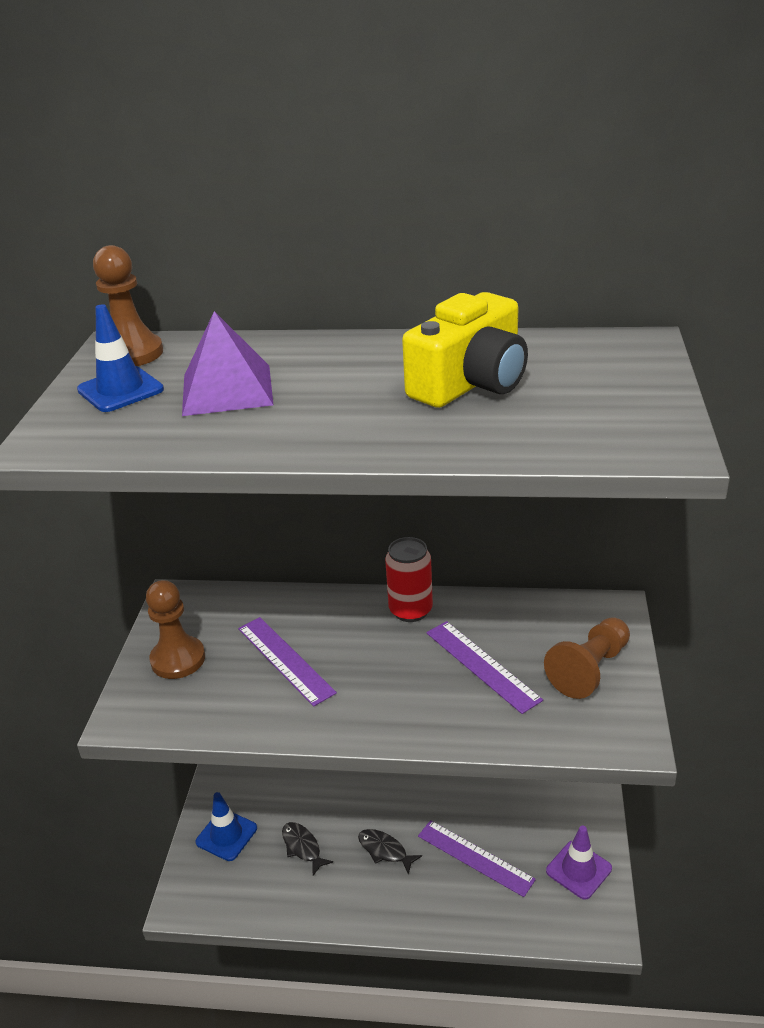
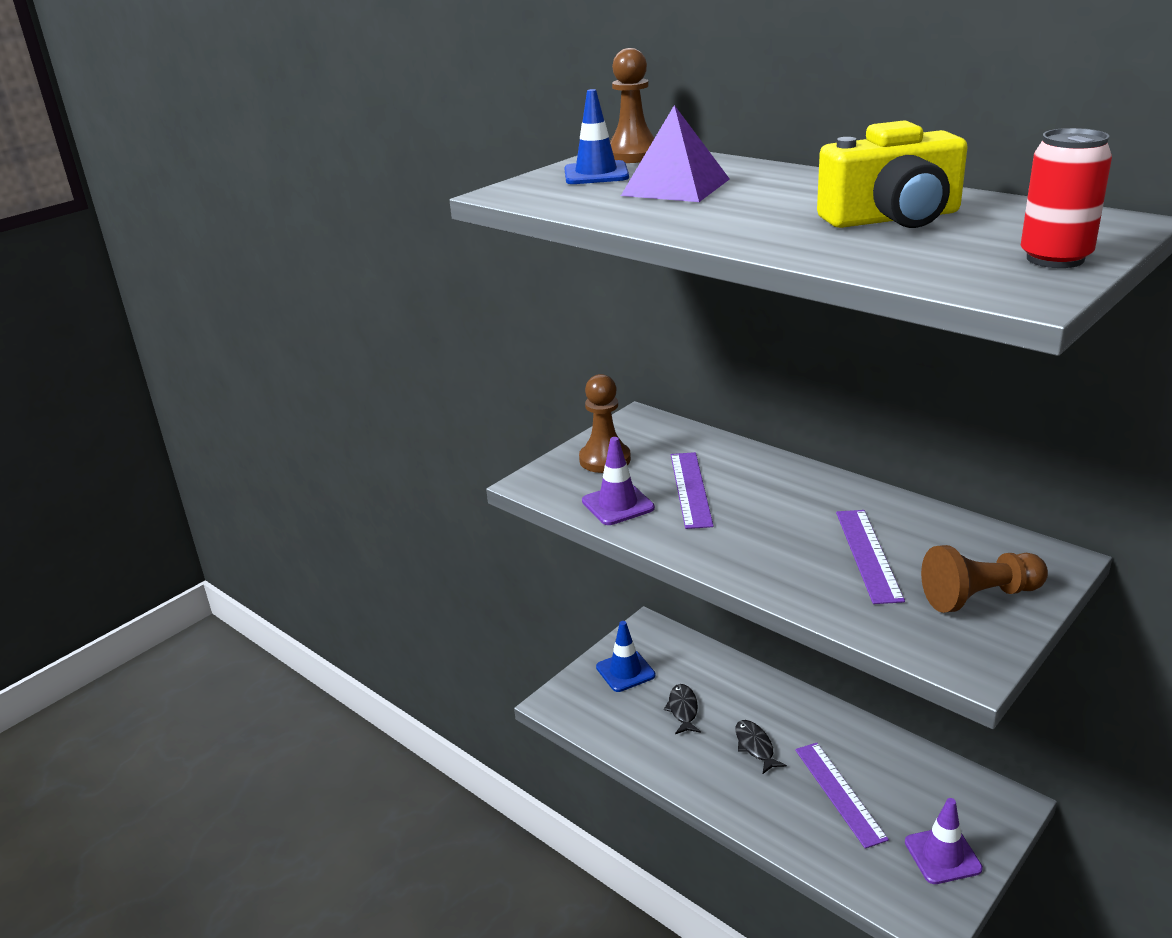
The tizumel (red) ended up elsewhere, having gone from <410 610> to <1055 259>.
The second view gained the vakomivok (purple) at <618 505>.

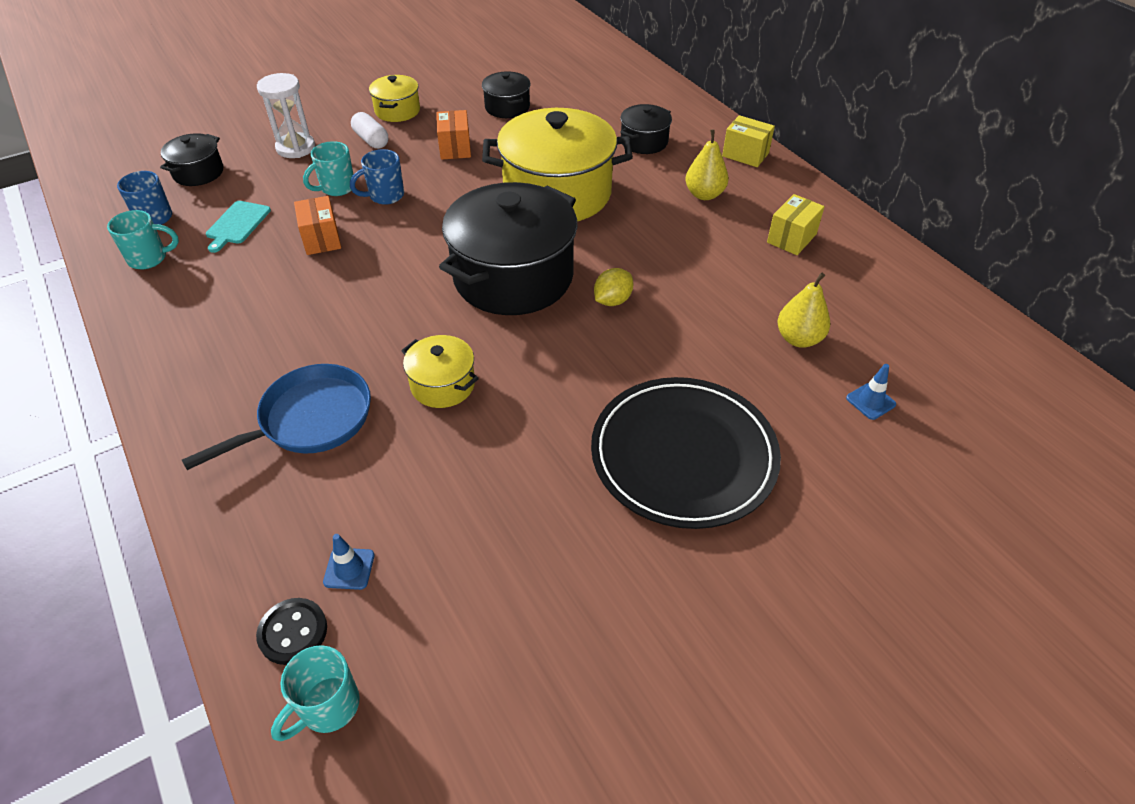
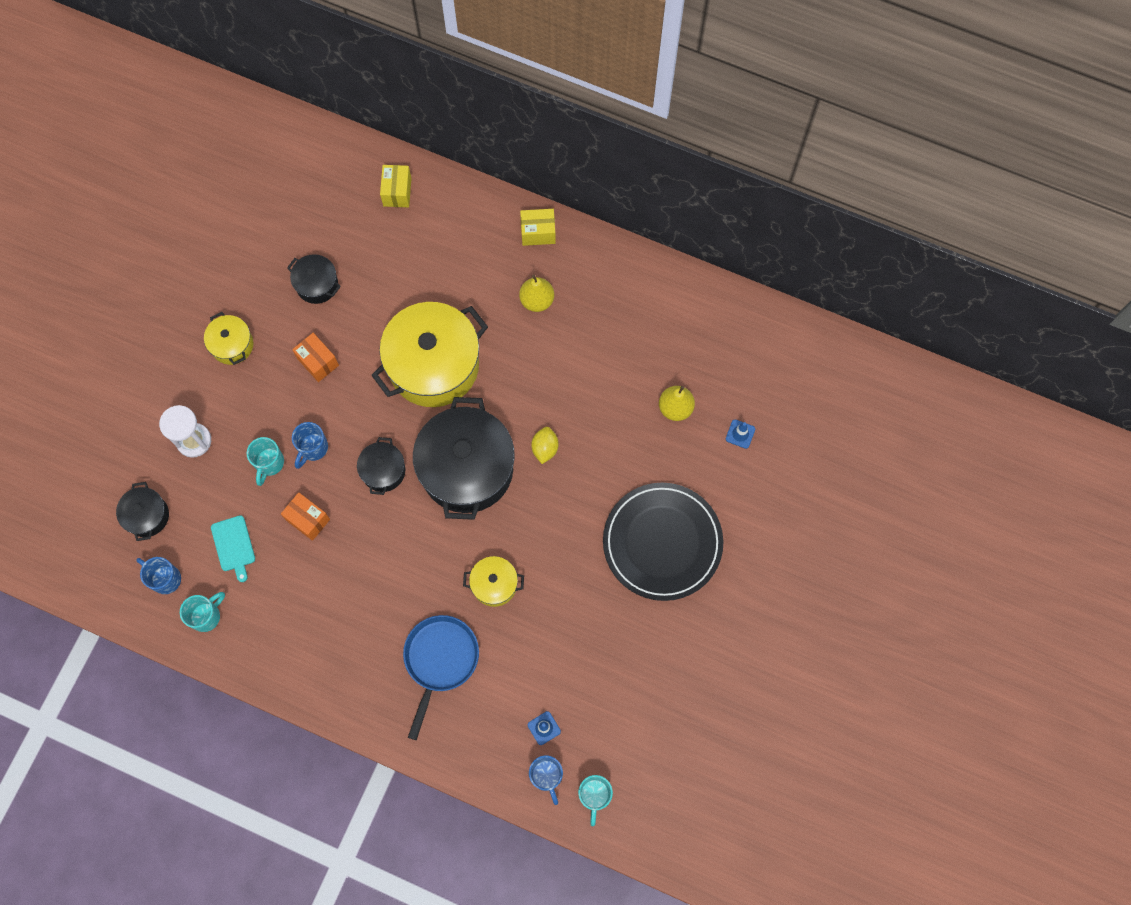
The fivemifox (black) ended up elsewhere, having gone from <644 142> to <383 471>.
The second view lost the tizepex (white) at <371 140>.
The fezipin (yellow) ended up elsewhere, having gone from <791 238> to <397 192>.
Where the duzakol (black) stood at <293 632>, the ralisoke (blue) came to stand at <547 776>.

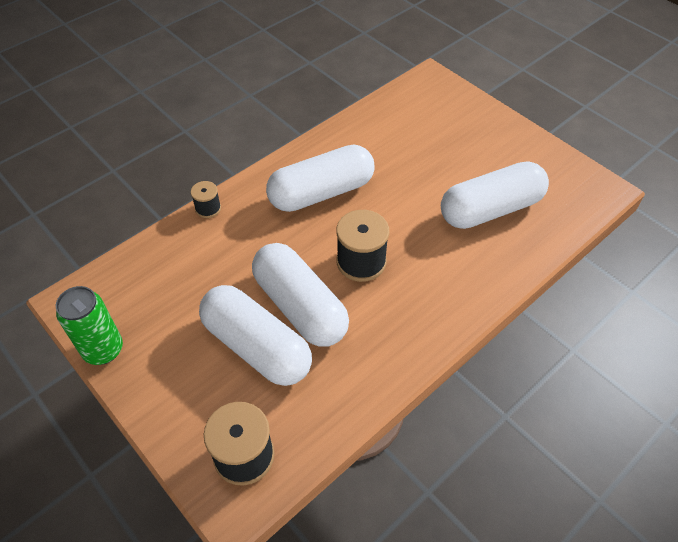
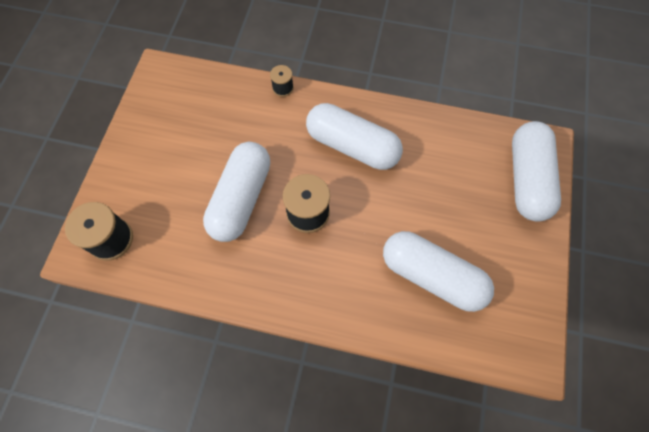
The tizepex (white) ended up elsewhere, having gone from <256 347> to <526 179>.
The second view lost the tizumel (green) at <103 350>.

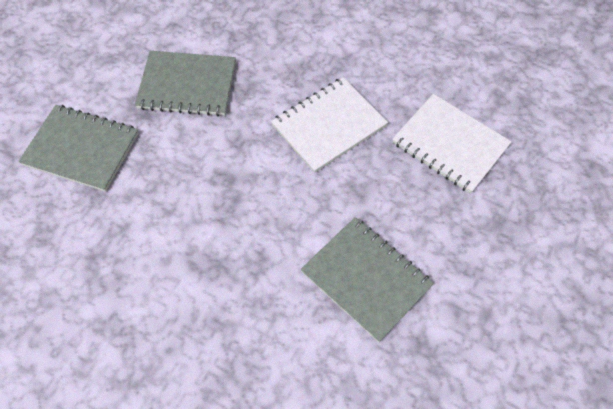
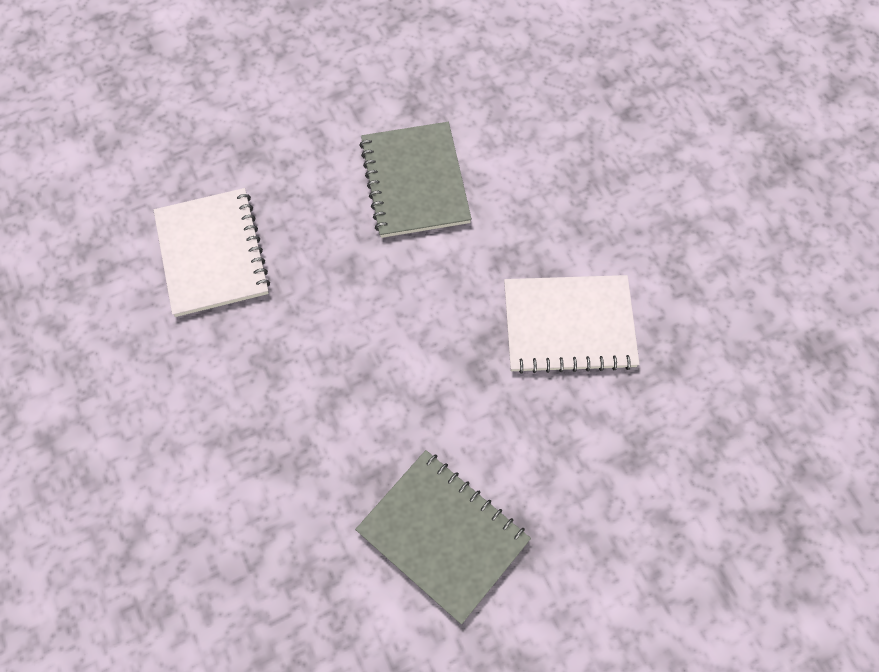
The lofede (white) ended up elsewhere, having gone from <329 125> to <569 325>.
The second view lost the lofede (grey) at <81 149>.

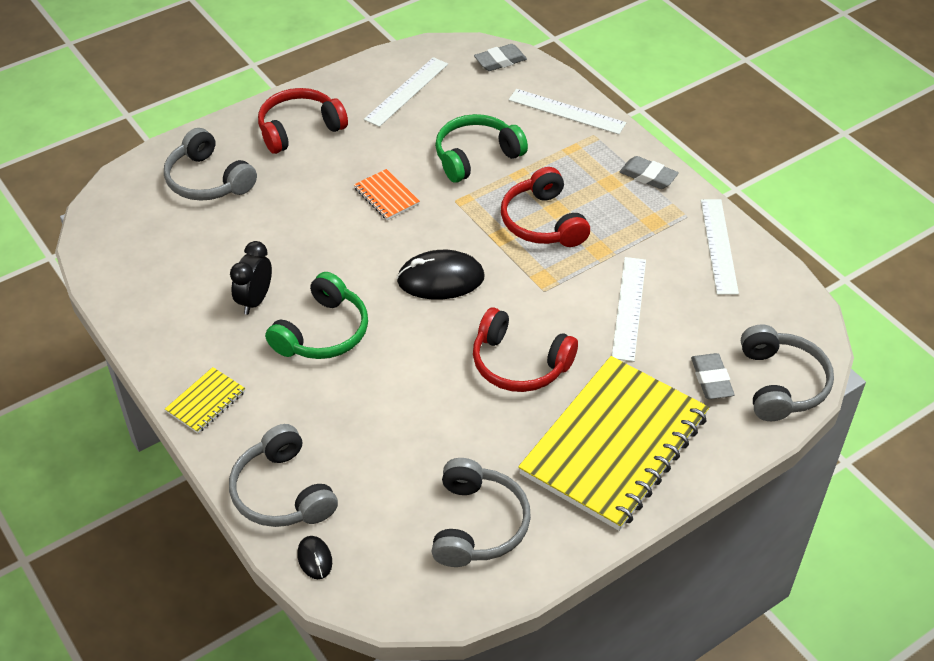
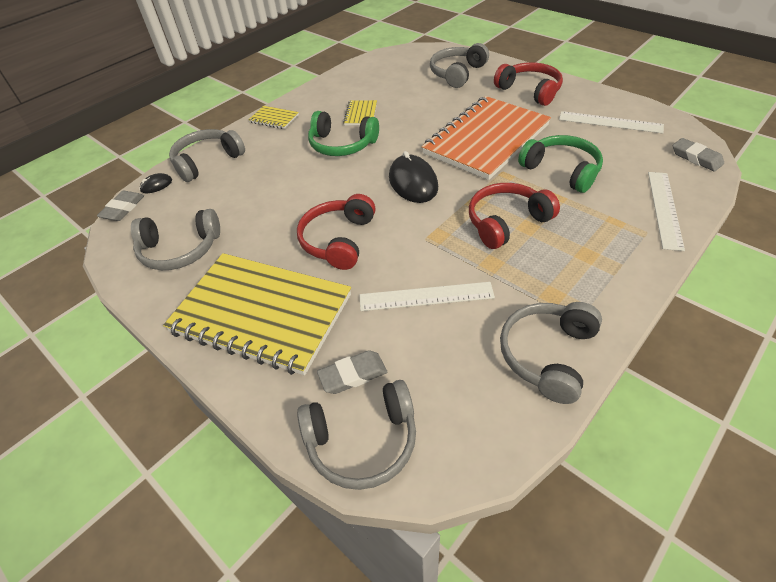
The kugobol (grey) ended up elsewhere, having gone from <648 176> to <123 209>.
The size of the lofede (orange) at <386 196> changed by a factor of 2.49.
Where the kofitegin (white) stood at <719 246>, the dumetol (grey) came to stand at <548 355>.
Where the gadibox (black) stood at <255 300>, the lofede (yellow) came to stand at <361 114>.

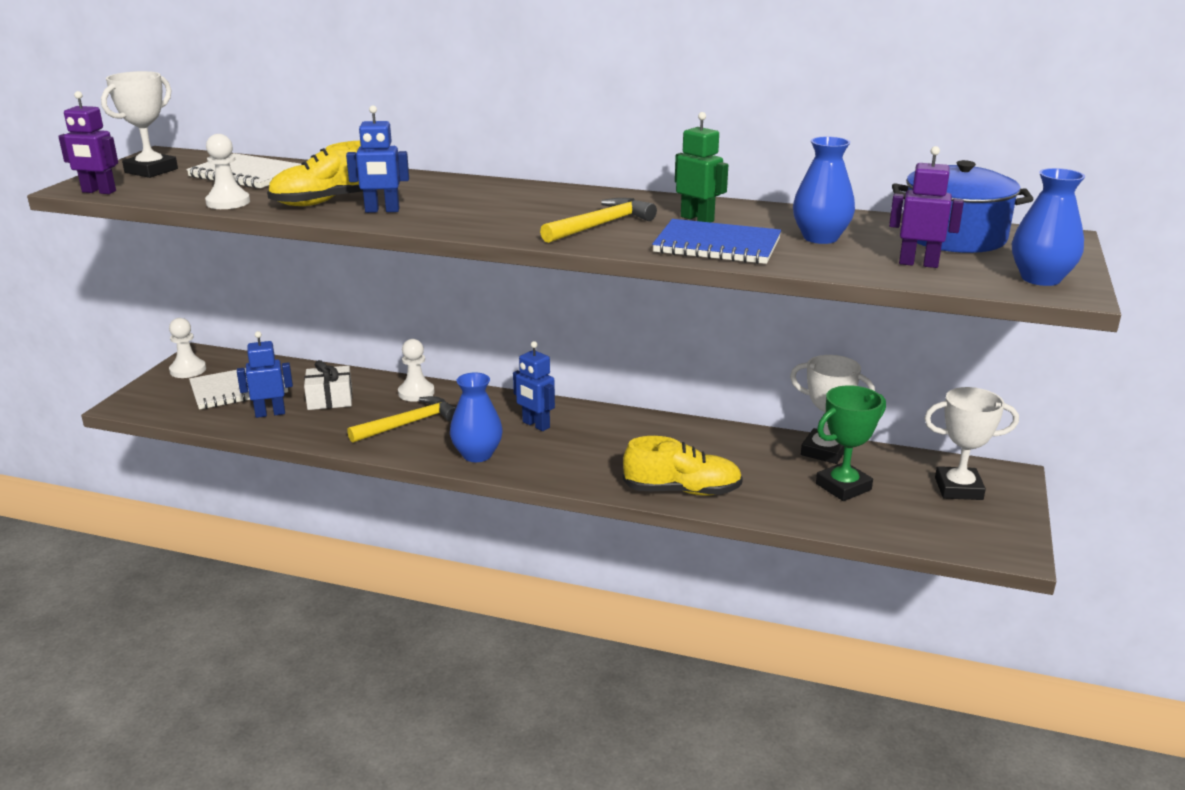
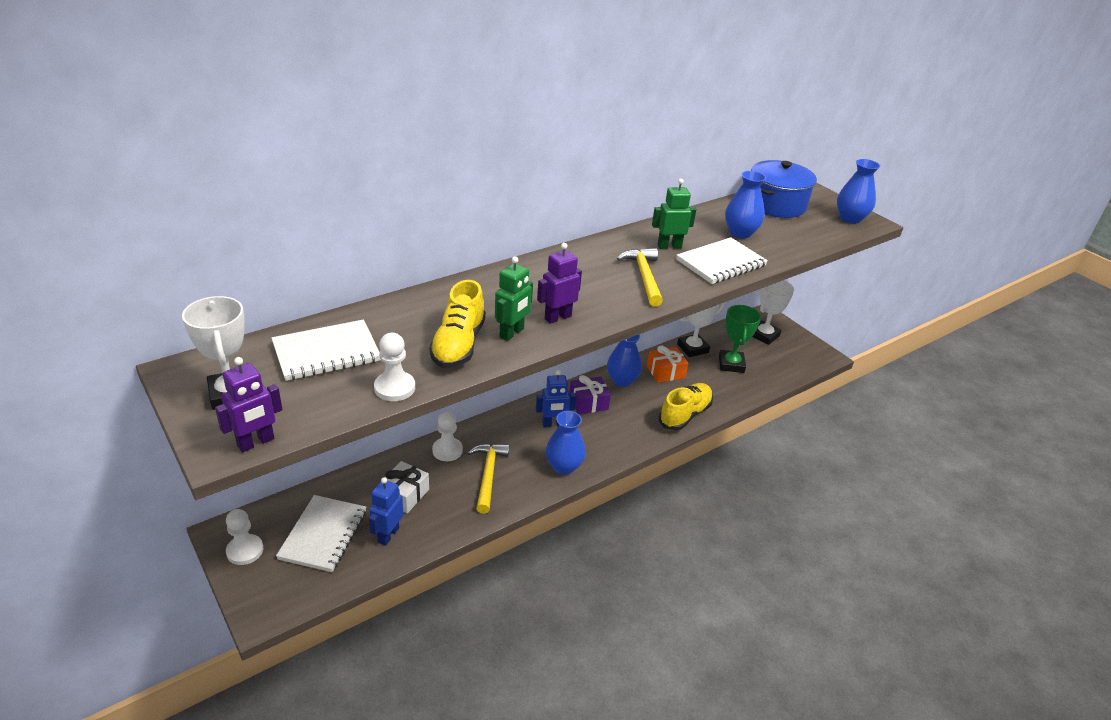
What was the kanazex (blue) at <382 210> turned into the kanazex (green) at <512 333>.
The kanazex (purple) ended up elsewhere, having gone from <918 263> to <557 317>.
What was the lofede (blue) at <717 246> turned into the lofede (white) at <721 263>.
The second view gained the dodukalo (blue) at <622 380>.
The second view gained the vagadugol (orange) at <665 372>.
The second view gained the vagadugol (purple) at <588 403>.

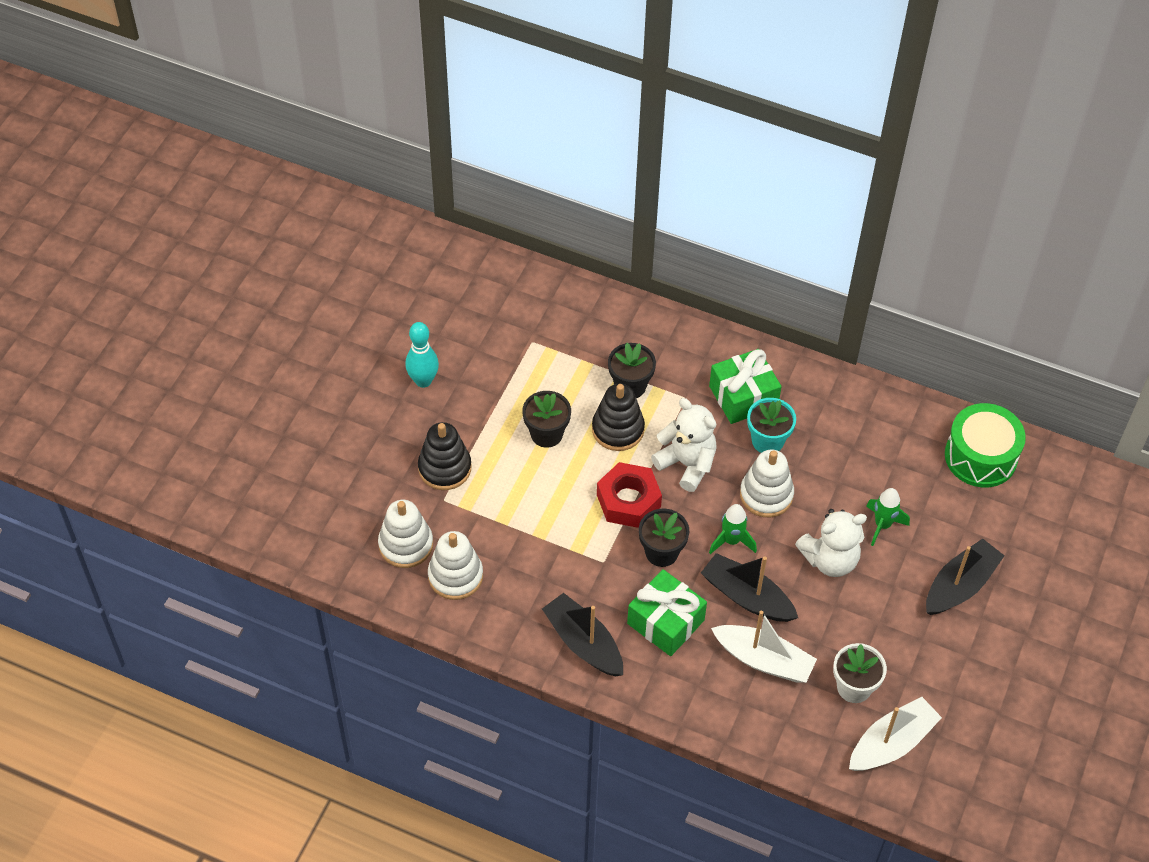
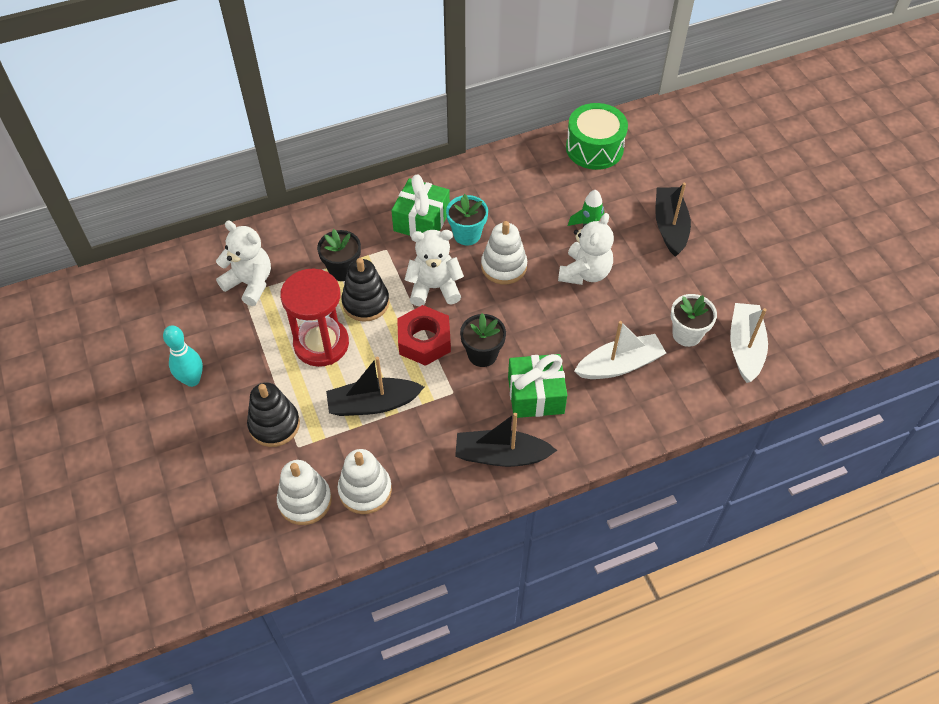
Where the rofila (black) stood at <546 434>, the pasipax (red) came to stand at <321 344>.
The second view lost the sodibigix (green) at <731 541>.
The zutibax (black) ended up elsewhere, having gone from <747 597> to <373 404>.
The second view gained the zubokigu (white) at <250 283>.

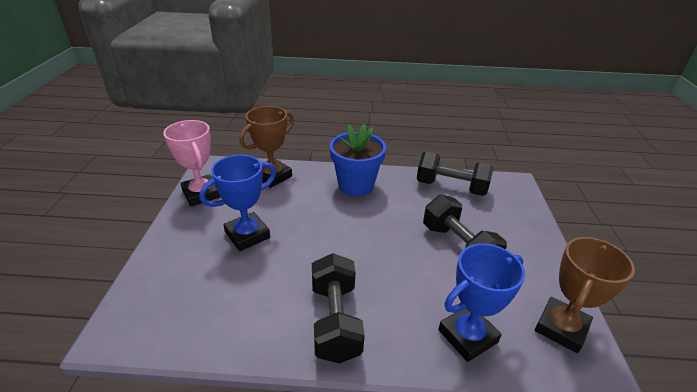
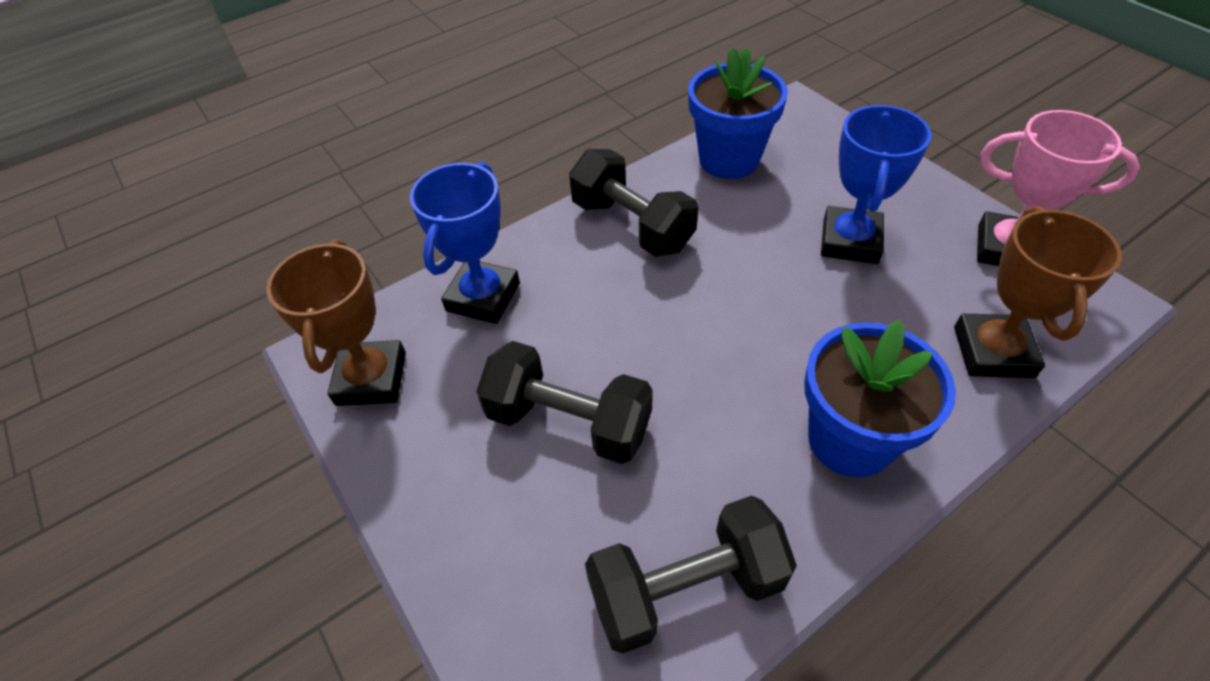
The second view gained the rofila (blue) at <729 159>.

